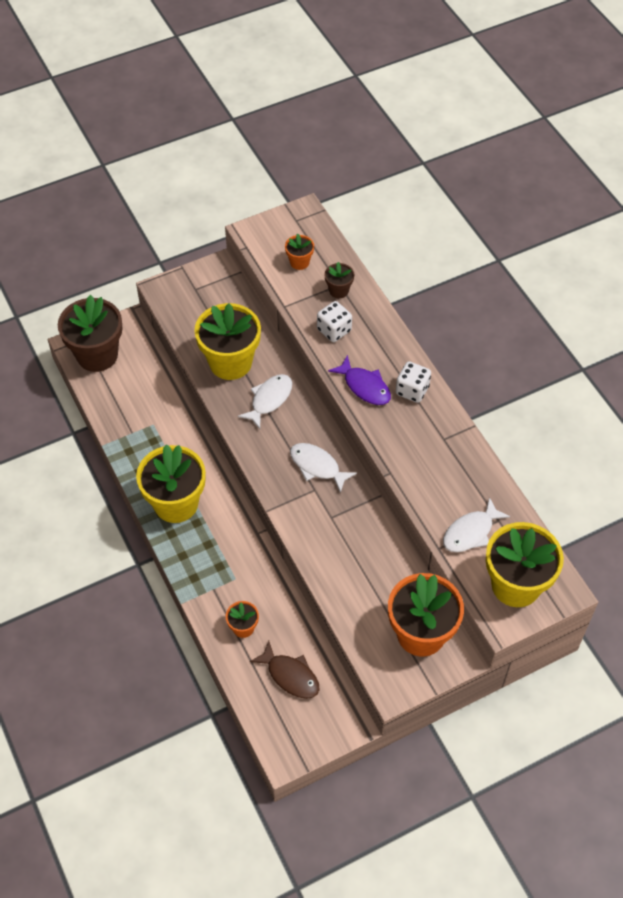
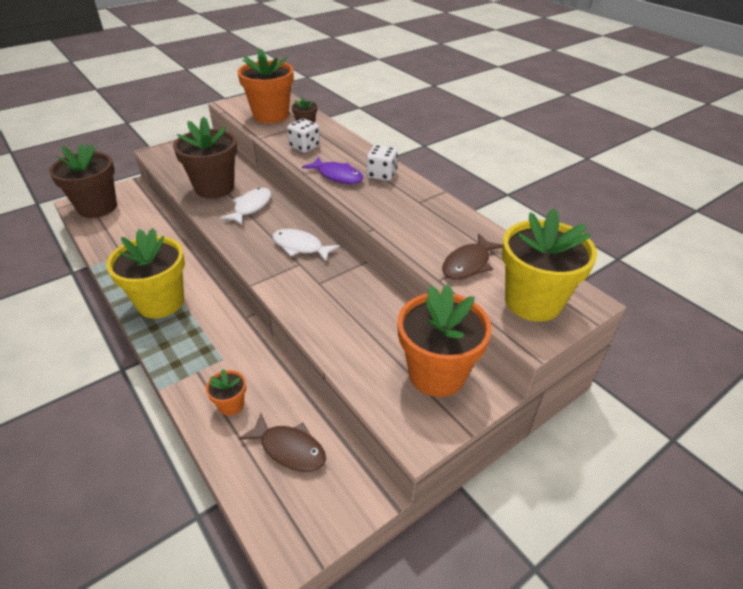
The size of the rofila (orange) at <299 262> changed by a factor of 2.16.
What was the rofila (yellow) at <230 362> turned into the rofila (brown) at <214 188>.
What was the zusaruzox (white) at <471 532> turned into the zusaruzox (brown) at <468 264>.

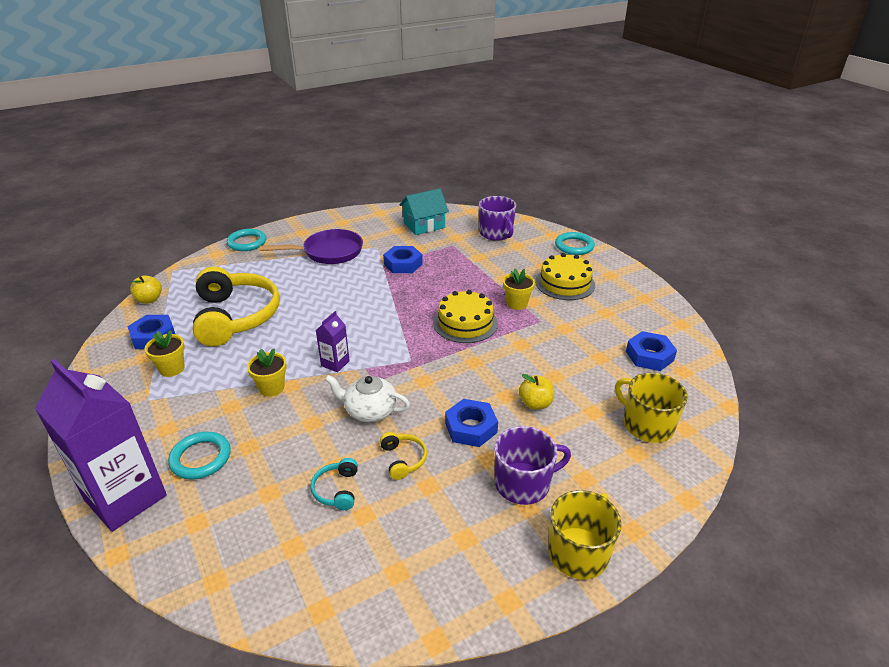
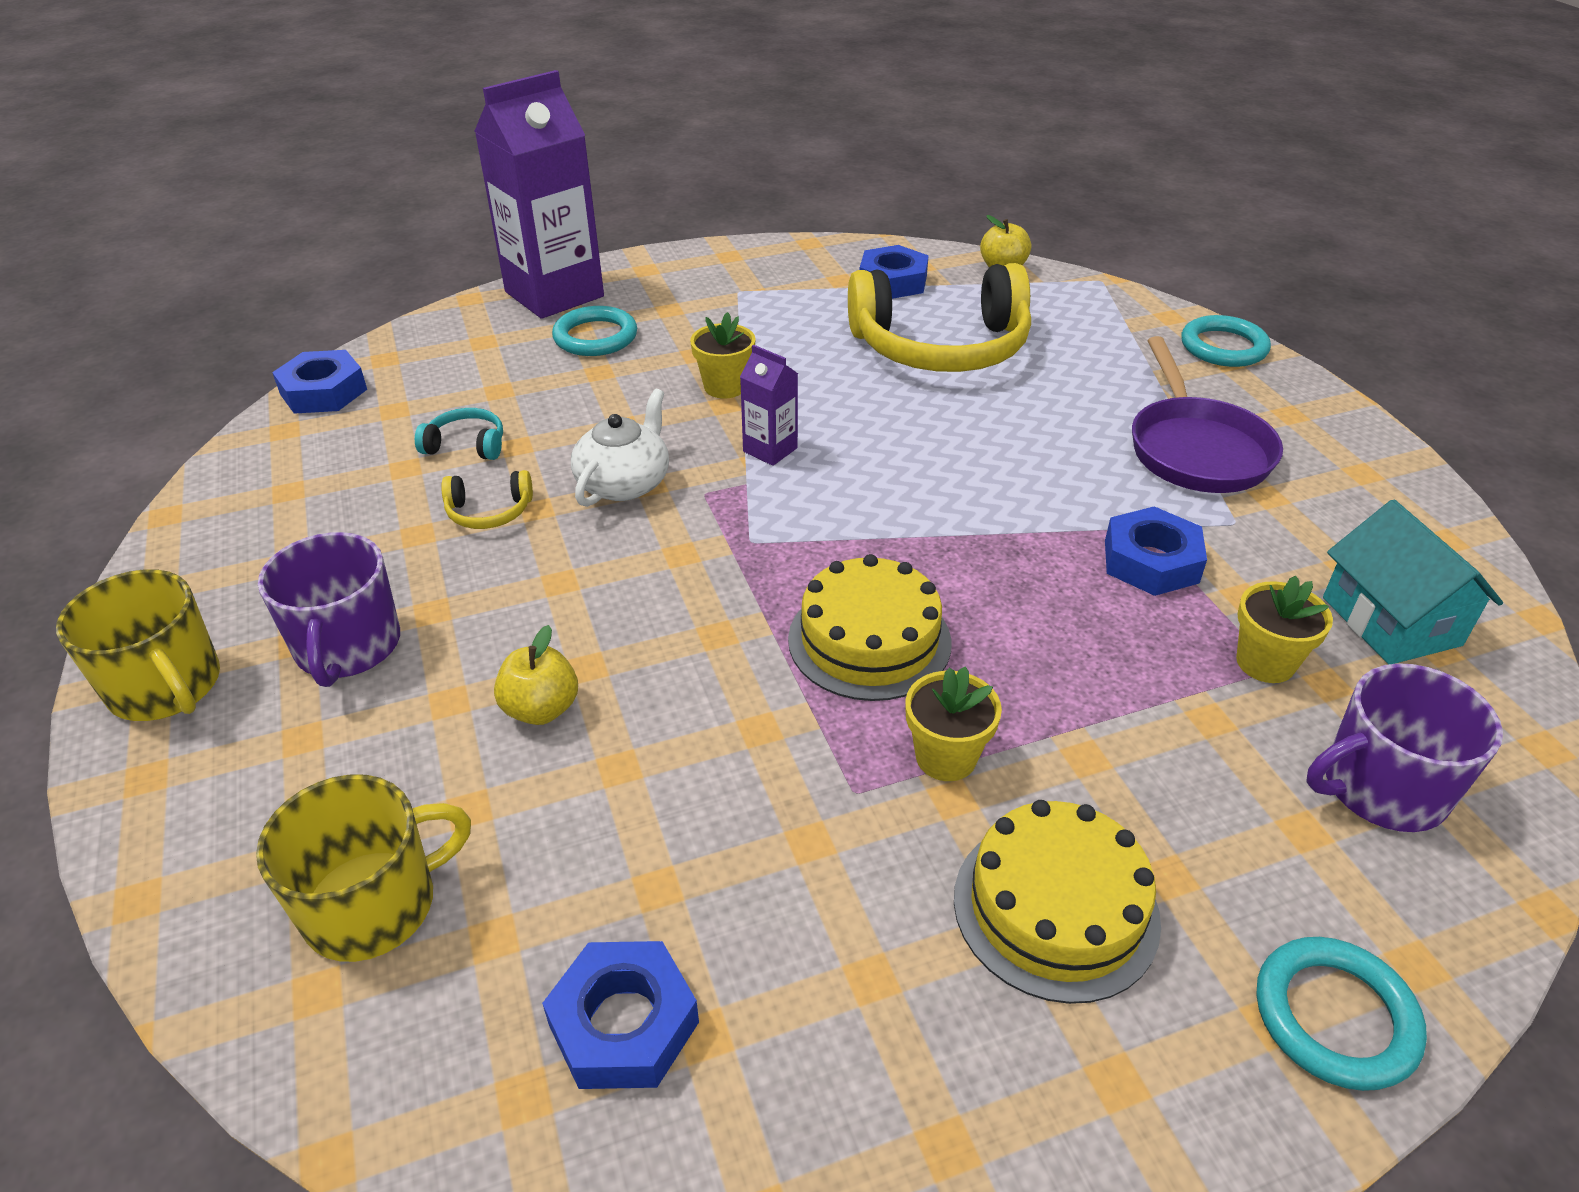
The rofila (yellow) ended up elsewhere, having gone from <172 368> to <1265 662>.
The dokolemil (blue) ended up elsewhere, having gone from <471 427> to <323 391>.

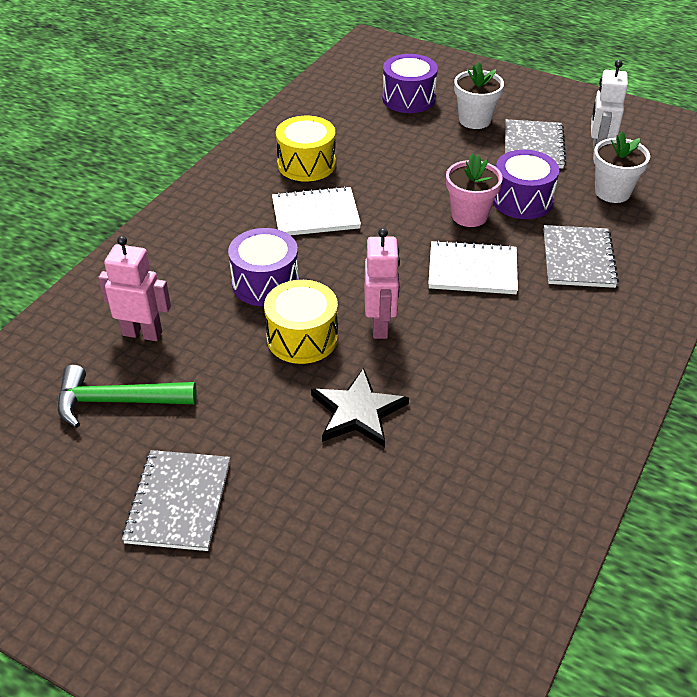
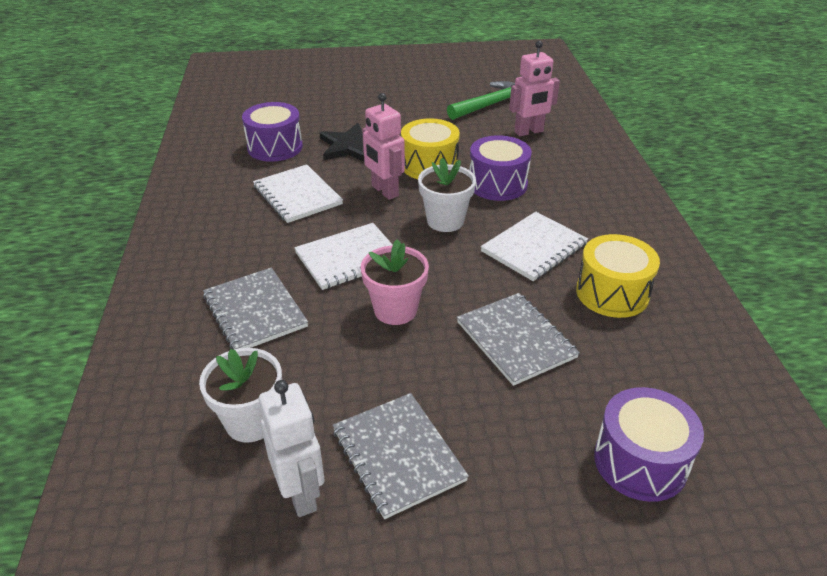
The rofila (white) ended up elsewhere, having gone from <475 120> to <445 221>.
The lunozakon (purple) ended up elsewhere, having gone from <522 200> to <275 147>.
The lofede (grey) ended up elsewhere, having gone from <179 501> to <515 340>.
The second view gained the lofede (white) at <297 195>.

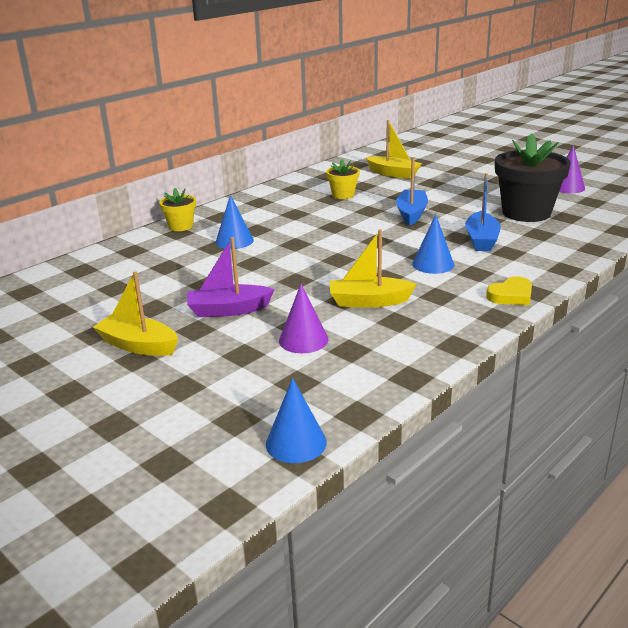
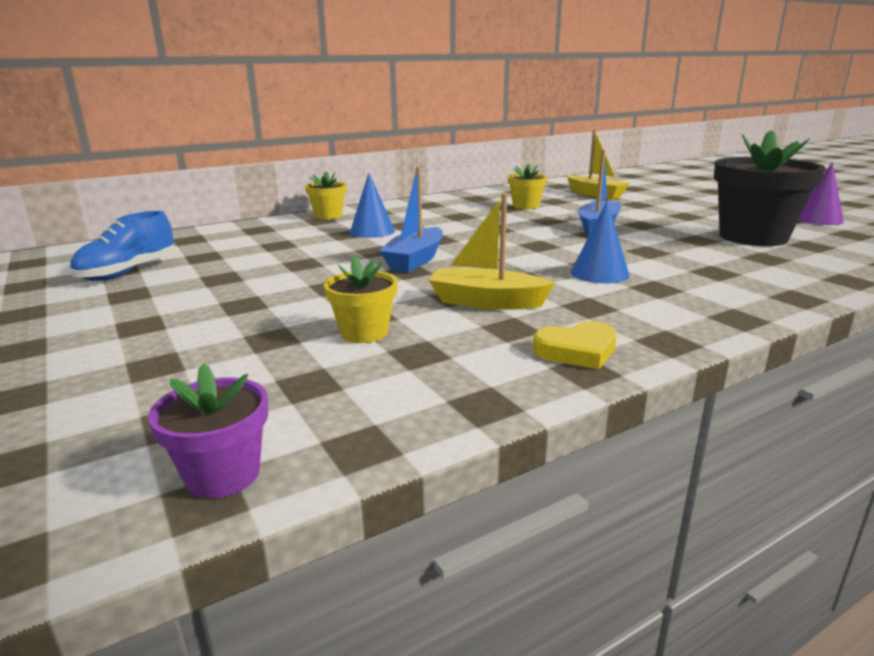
The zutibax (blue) ended up elsewhere, having gone from <481 240> to <415 260>.
The second view lost the zutibax (purple) at <228 310>.
The second view lost the zutibax (yellow) at <138 345>.
The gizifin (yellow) ended up elsewhere, having gone from <511 295> to <577 350>.
Where the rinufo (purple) stood at <303 340>, the rofila (yellow) came to stand at <364 333>.
Where the rinufo (blue) stood at <296 443>, the rofila (purple) came to stand at <223 474>.
The second view gained the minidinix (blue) at <128 272>.

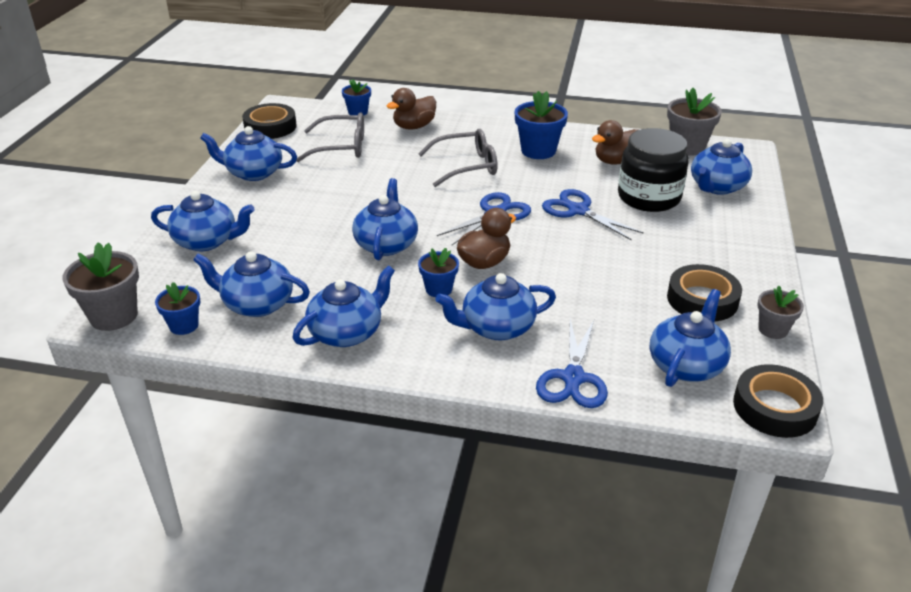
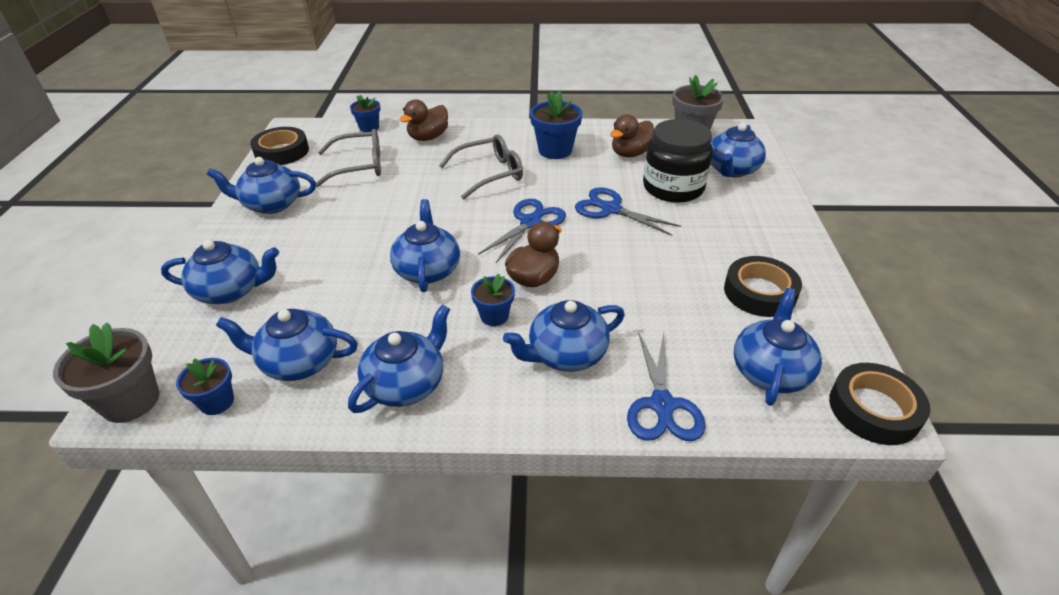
The second view lost the rofila (grey) at <773 329>.

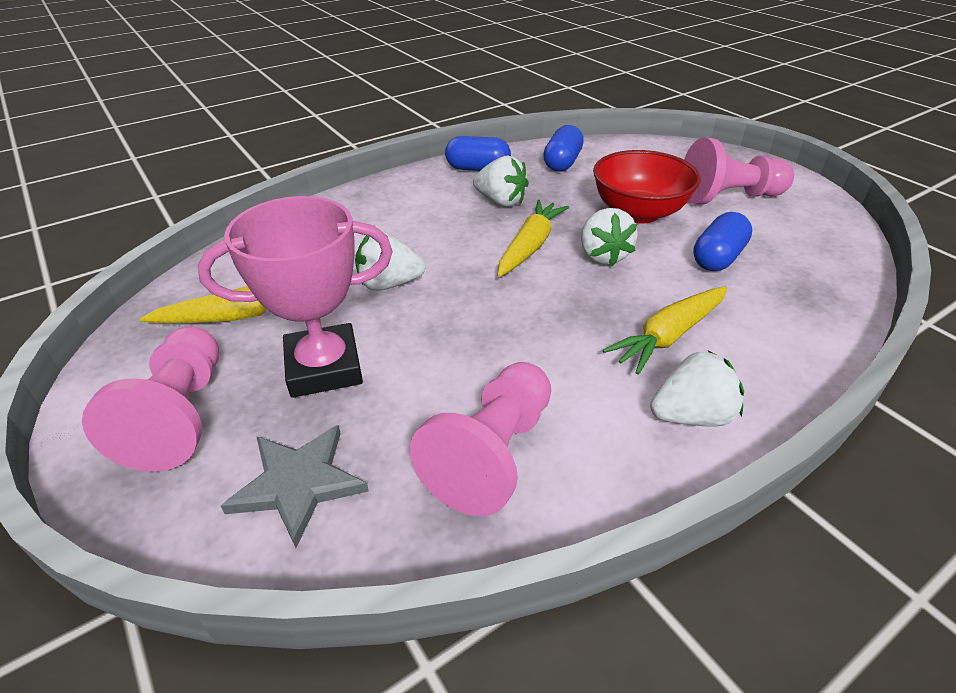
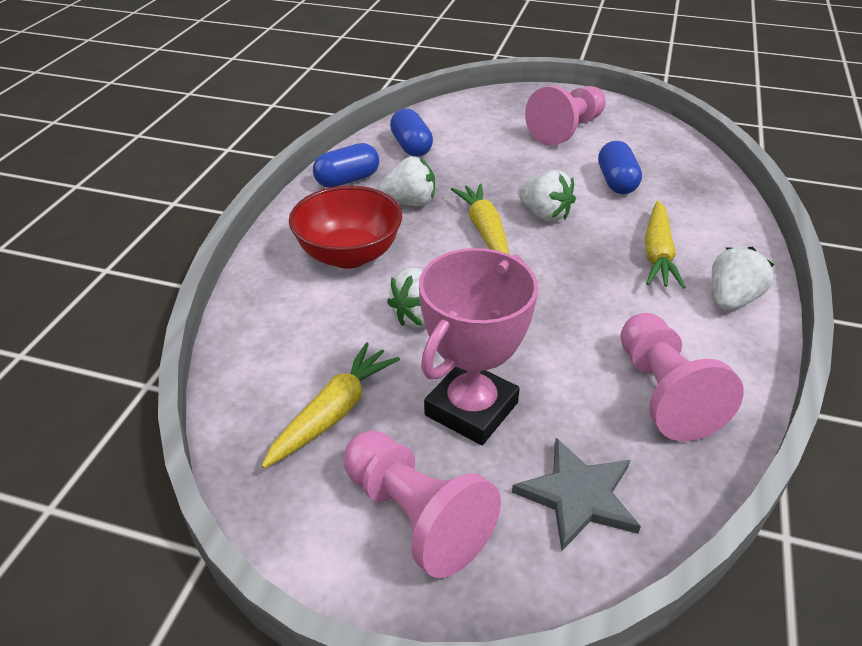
The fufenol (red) ended up elsewhere, having gone from <638 213> to <349 255>.

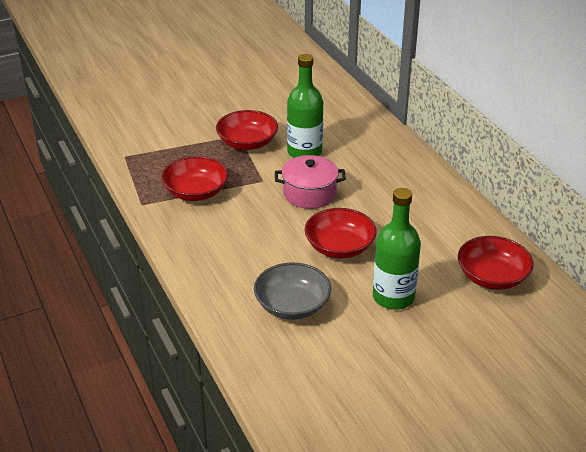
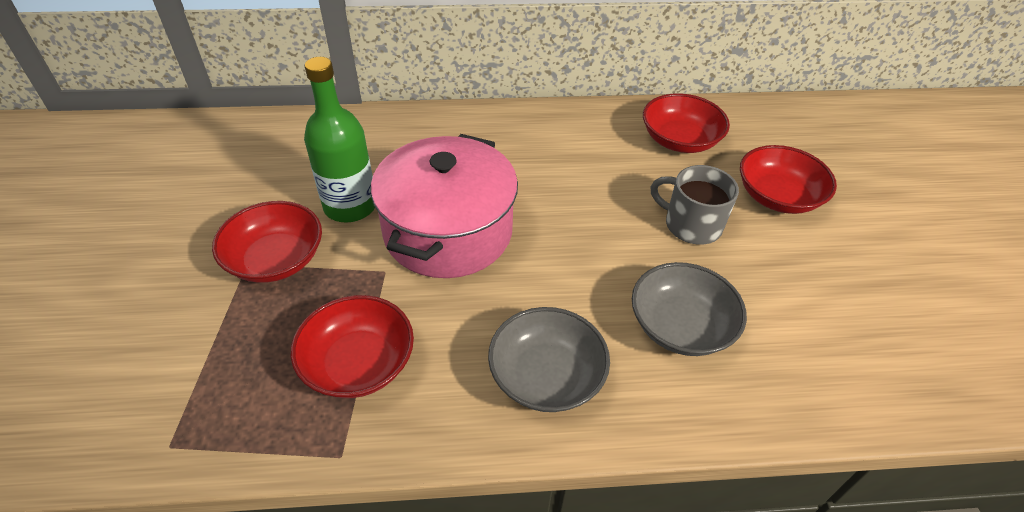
The size of the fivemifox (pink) at <309 193> changed by a factor of 1.64.
Where the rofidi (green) stood at <393 297>, the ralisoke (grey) came to stand at <691 225>.
The fufenol (red) ended up elsewhere, having gone from <339 247> to <777 196>.
The second view gained the fufenol (grey) at <546 376>.

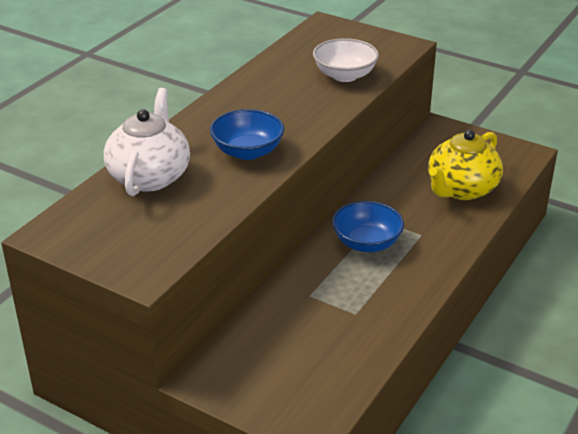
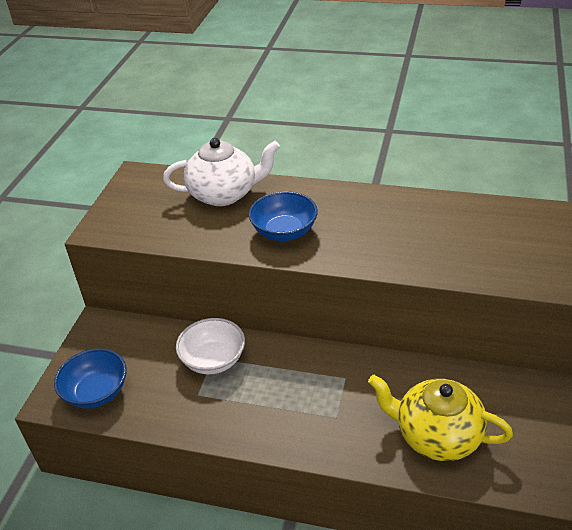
The fufenol (white) ended up elsewhere, having gone from <345 75> to <213 360>.
The fufenol (blue) ended up elsewhere, having gone from <366 243> to <96 392>.

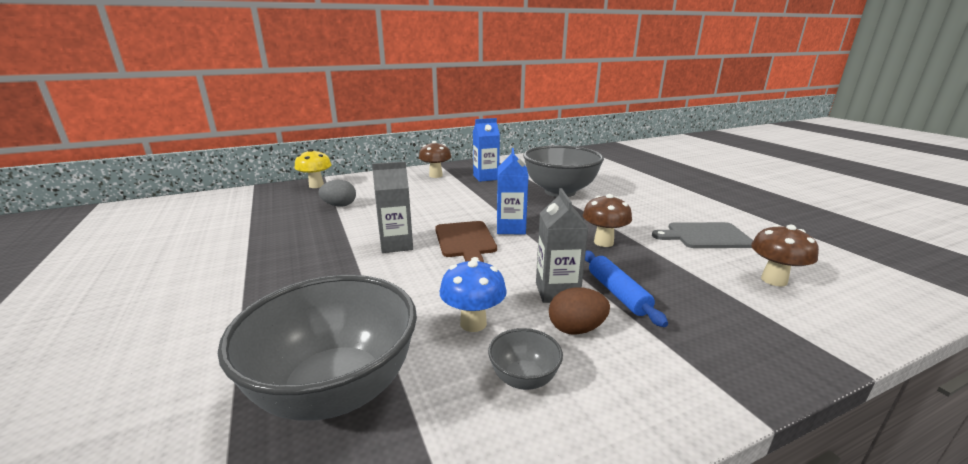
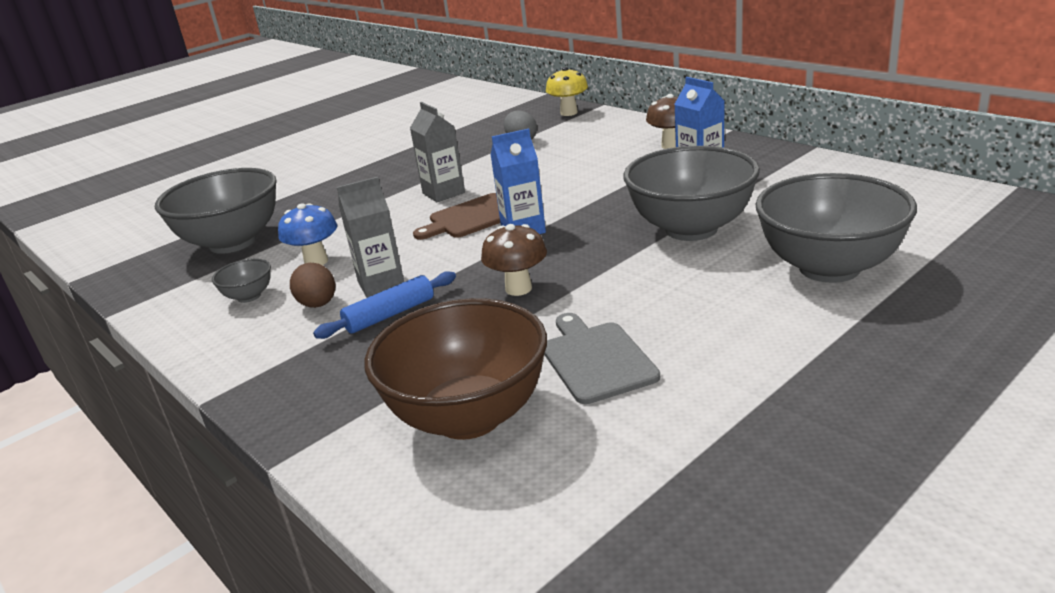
Where the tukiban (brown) stood at <774 280>, the fufenol (brown) came to stand at <468 416>.
The second view gained the fufenol (grey) at <829 268>.

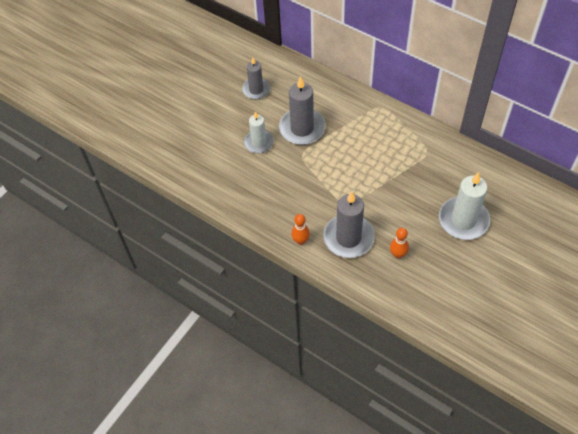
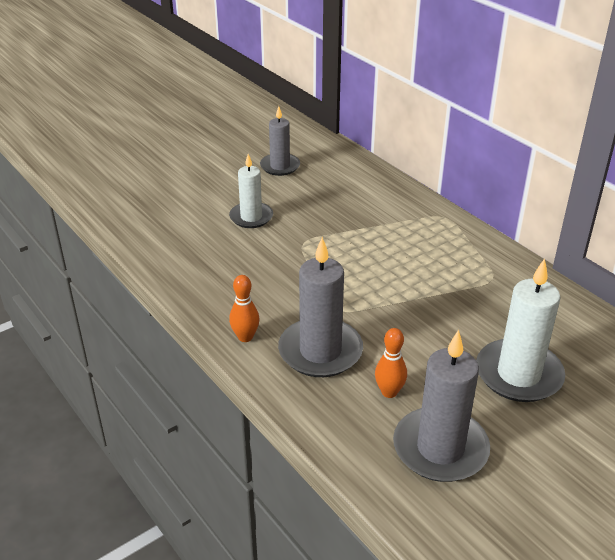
The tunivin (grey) ended up elsewhere, having gone from <302 128> to <440 448>.

